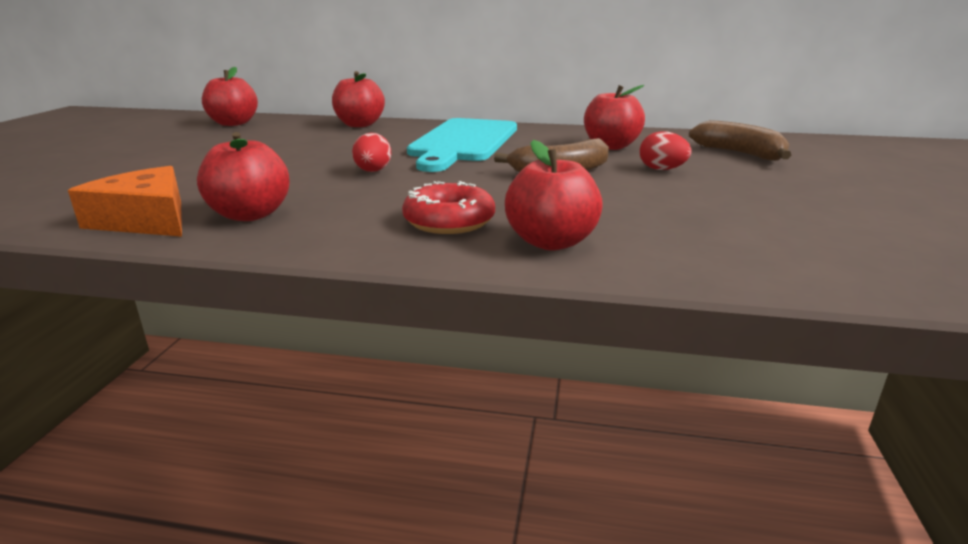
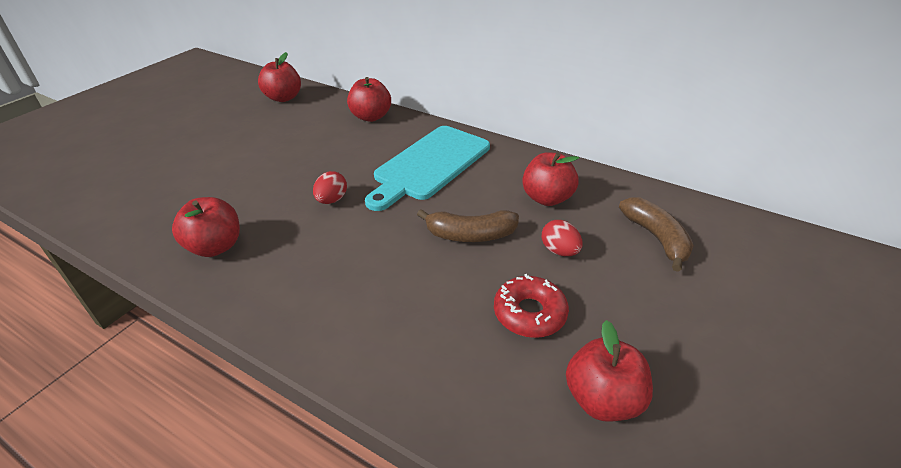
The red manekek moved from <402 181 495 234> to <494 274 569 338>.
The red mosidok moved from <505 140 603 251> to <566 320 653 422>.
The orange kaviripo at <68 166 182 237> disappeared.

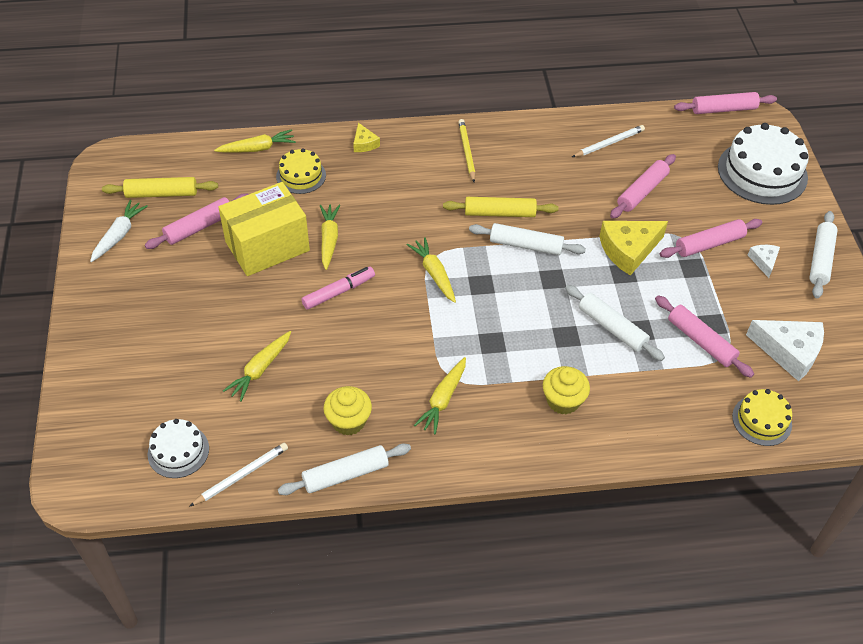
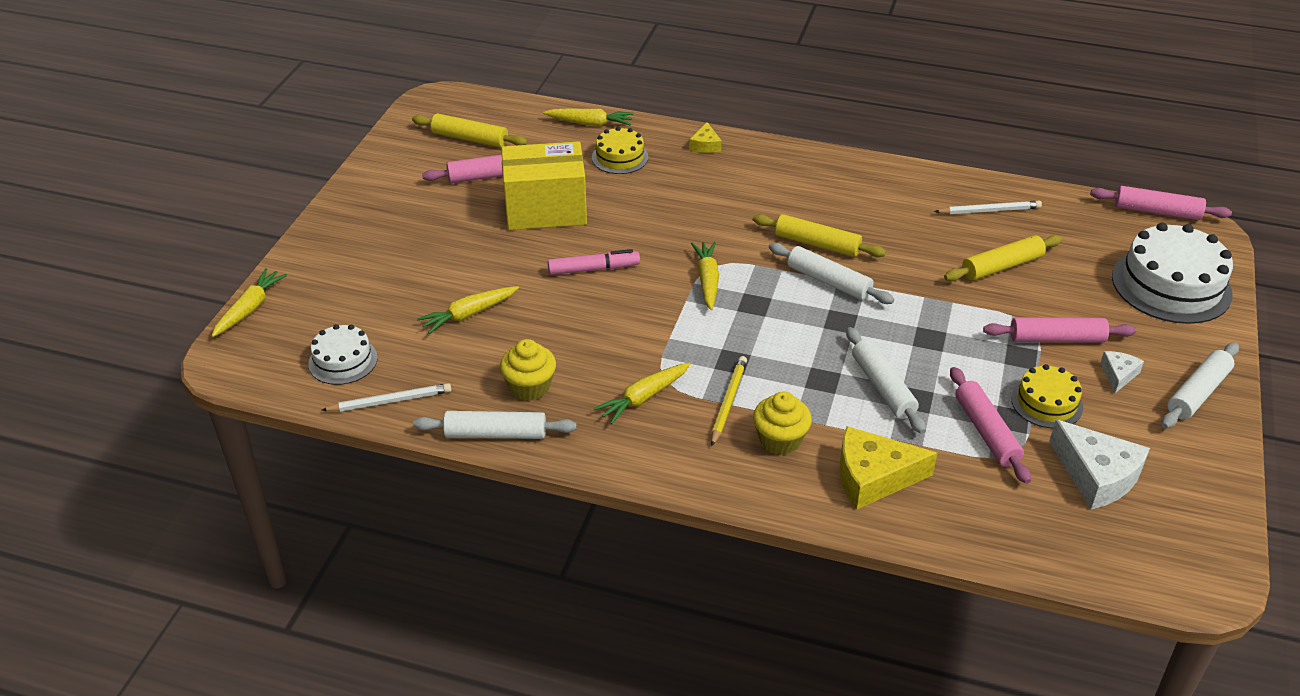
The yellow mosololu moved from <320 205 340 270> to <211 268 287 337>.
The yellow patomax moved from <458 119 475 182> to <711 356 747 446>.
The yellow kaviripo moved from <599 221 668 276> to <840 426 937 510>.
The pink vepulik at <610 154 676 219> became the yellow vepulik at <944 235 1062 281>.
The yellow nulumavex moved from <732 389 792 446> to <1011 364 1083 428>.
The white mosololu at <90 200 148 262> disappeared.

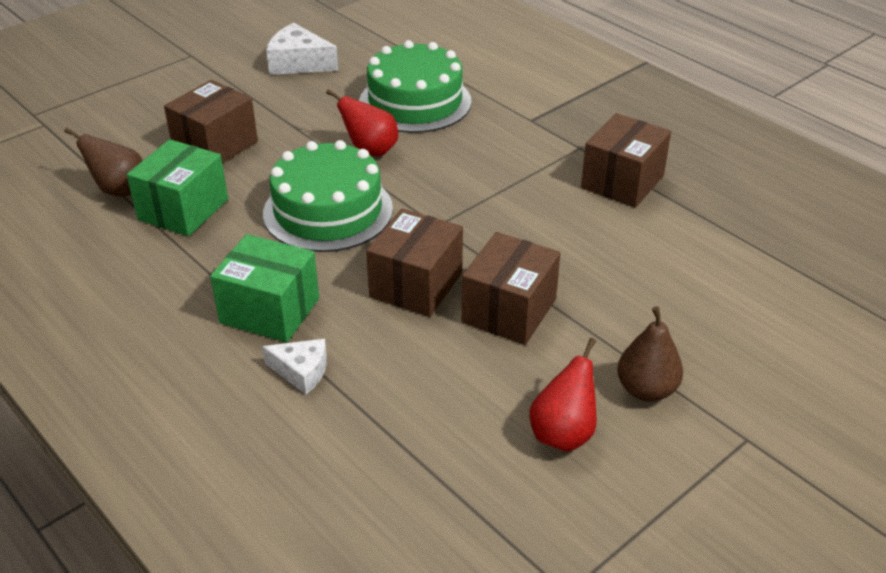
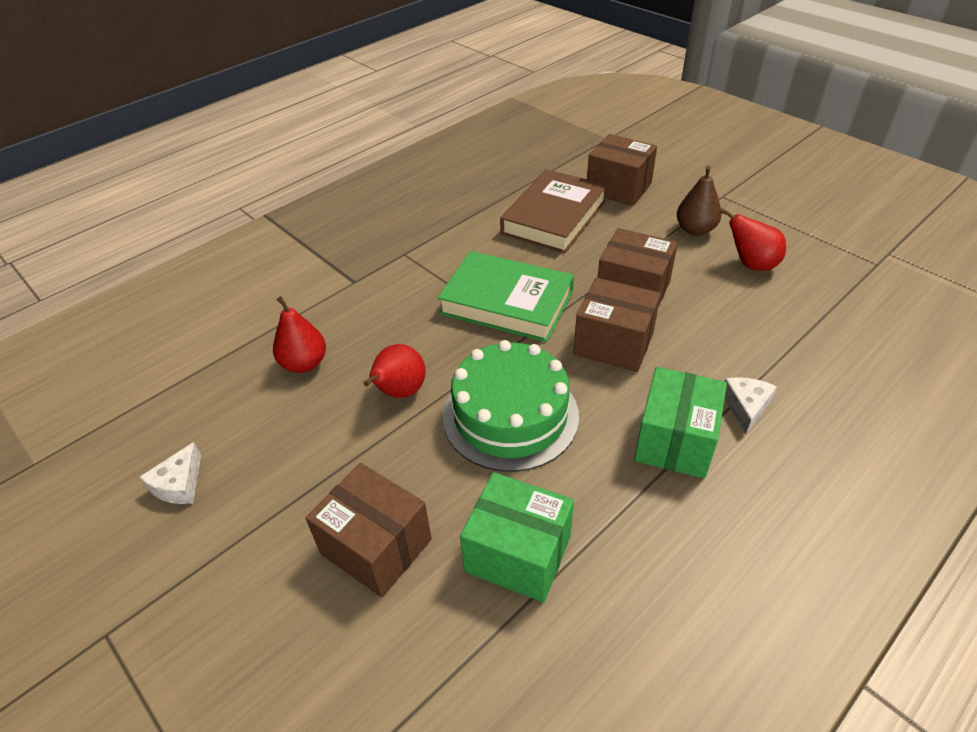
The white kaviripo at <266 23 338 75> changed to 0.63 times the size.
The green nulumavex at <359 40 472 133> was replaced by the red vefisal at <273 296 326 373>.
The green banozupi at <437 251 574 342> appeared.
The brown banozupi at <500 169 608 253> appeared.
The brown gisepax moved from <581 113 671 208> to <587 134 657 206>.
The brown vefisal at <64 127 143 196> disappeared.

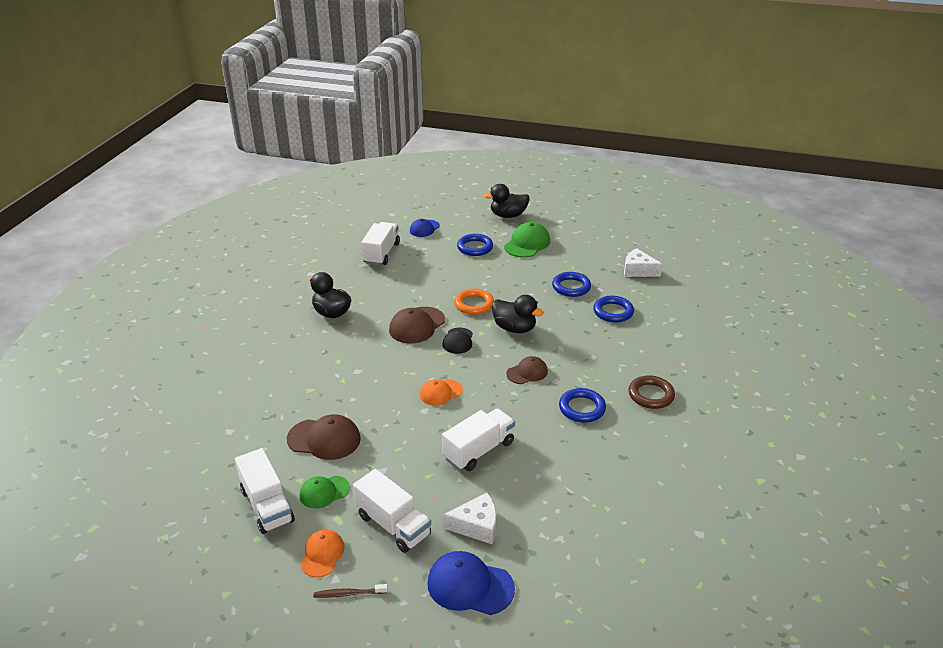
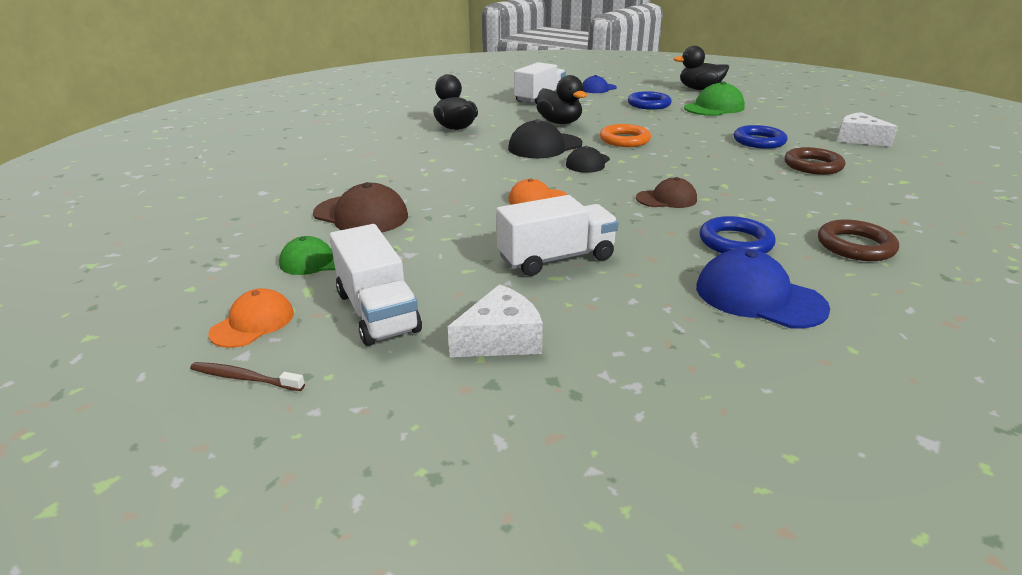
The white kaviripo at <443 493 496 544> turned 45 degrees counterclockwise.
The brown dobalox at <389 307 445 343> became the black dobalox at <508 119 582 158>.
The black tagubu moved from <492 295 544 333> to <536 75 587 124>.
The blue dobalox moved from <427 551 515 615> to <696 249 830 329>.
The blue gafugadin at <593 296 634 323> became the brown gafugadin at <784 147 845 175>.
The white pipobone at <235 448 295 534> disappeared.

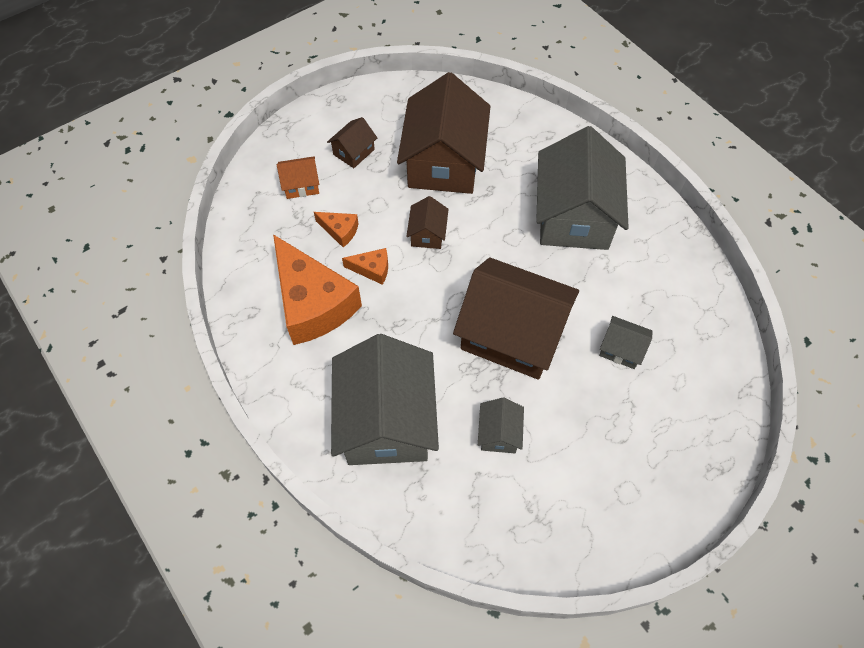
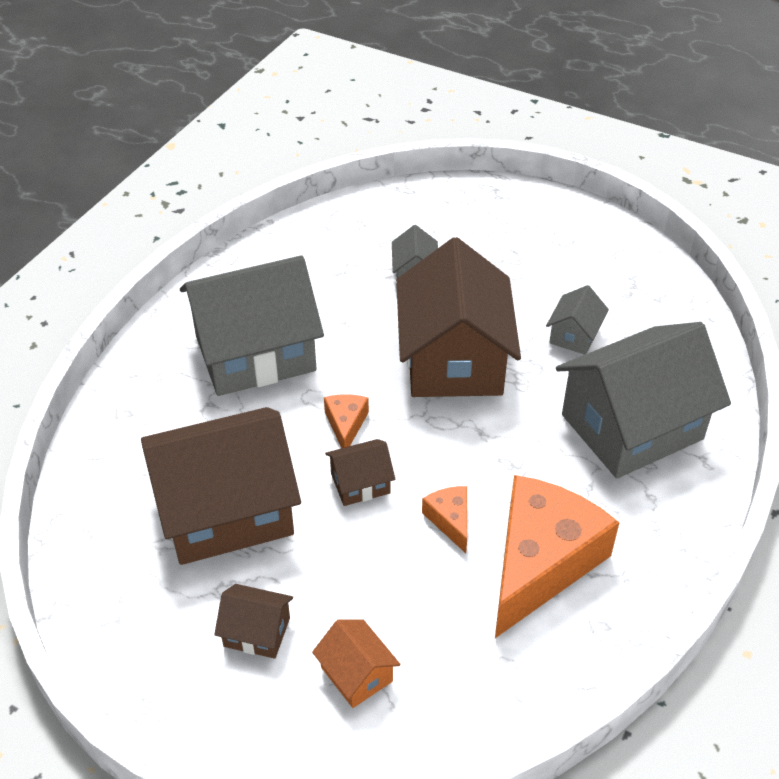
The orange kaviripo moved from <314 212 359 248> to <324 394 369 448>.
The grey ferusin at <478 397 524 453> turned 45 degrees counterclockwise.

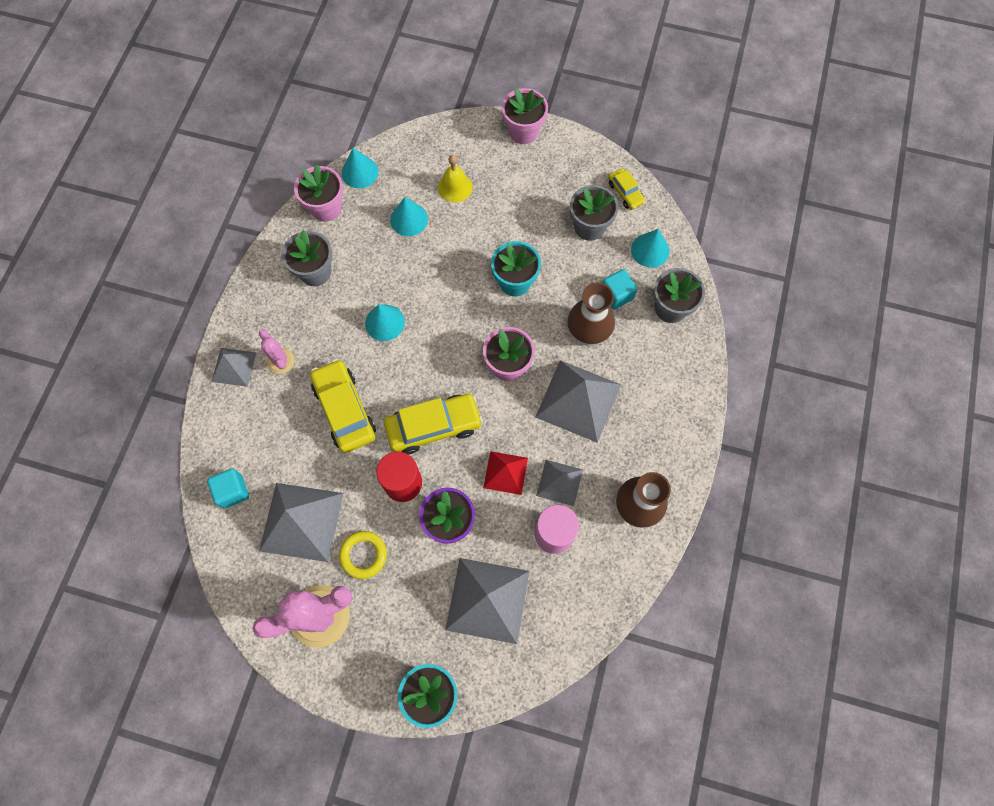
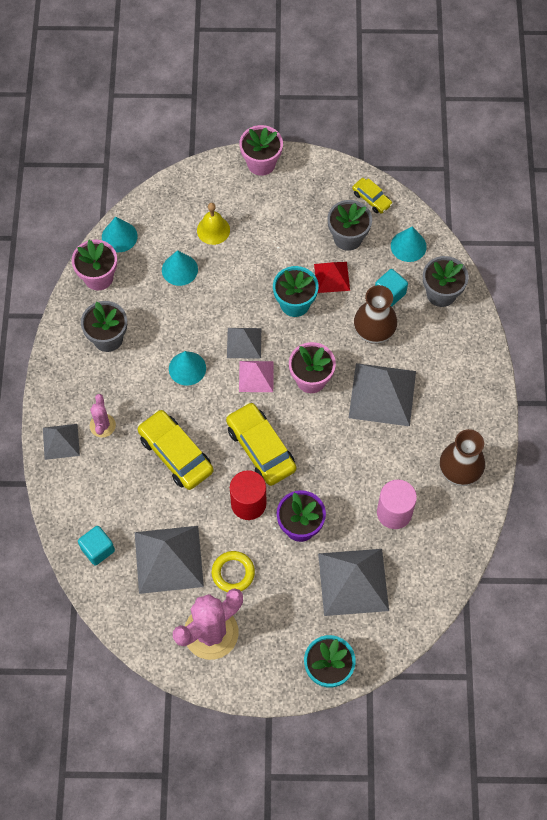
The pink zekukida at <259 330 295 374> turned 45 degrees clockwise.
The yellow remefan at <384 394 483 454> turned 90 degrees counterclockwise.
The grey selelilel moved from <536 460 583 506> to <227 328 261 359>.
The pink selelilel at <239 361 274 392> appeared.
The red selelilel moved from <483 451 528 495> to <314 262 350 293>.

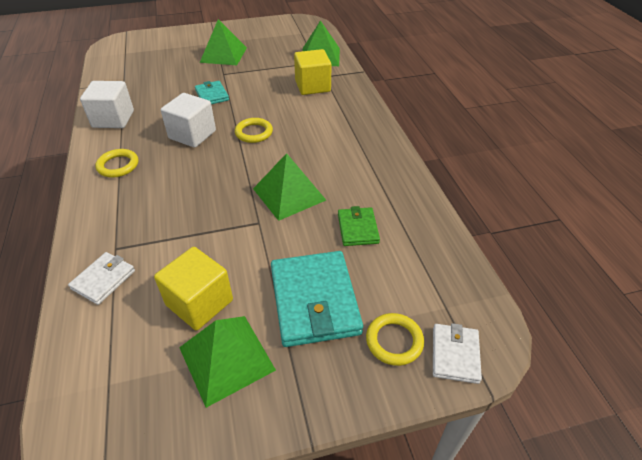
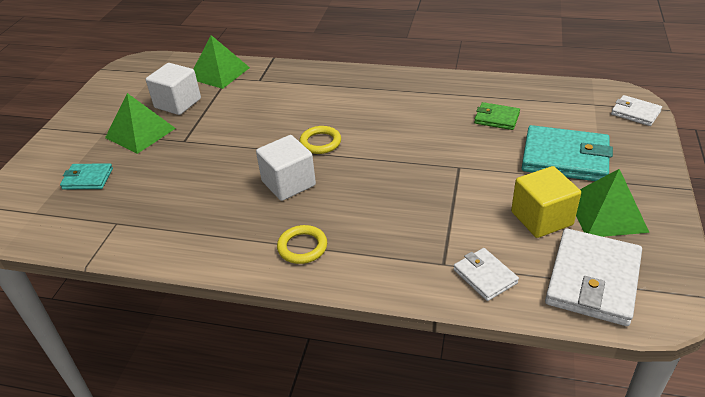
The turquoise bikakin moved from <195 81 229 104> to <60 163 113 189>.
The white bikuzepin moved from <80 81 134 128> to <146 63 201 115>.
The white bikakin at <545 228 642 326> appeared.
The green selelilel at <253 153 326 221> disappeared.
The yellow bikuzepin at <294 49 332 95> disappeared.
The yellow gafugadin at <366 313 424 366> disappeared.

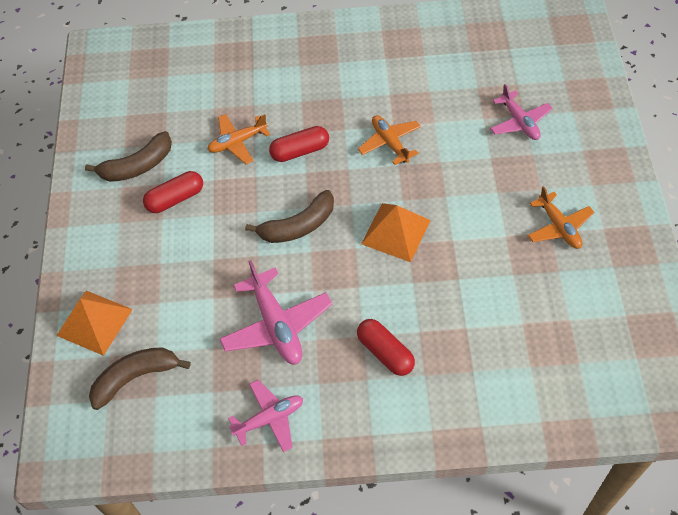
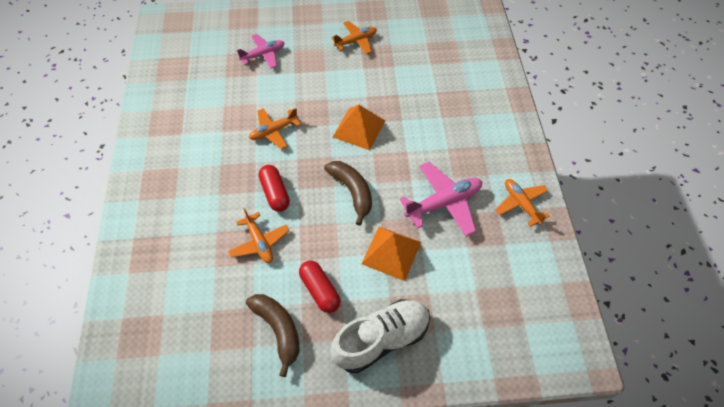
The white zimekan at <331 299 430 373> appeared.
The orange selelilel moved from <56 291 133 356> to <361 226 421 281>.
The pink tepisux at <228 380 303 452> became the orange tepisux at <495 179 550 227>.
The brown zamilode at <89 347 191 410> disappeared.
The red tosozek at <357 319 415 376> disappeared.

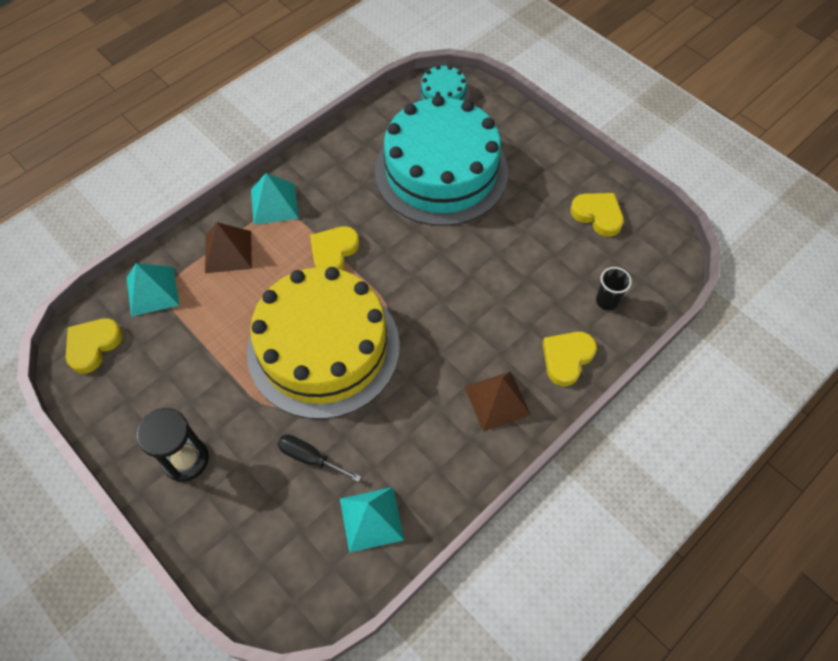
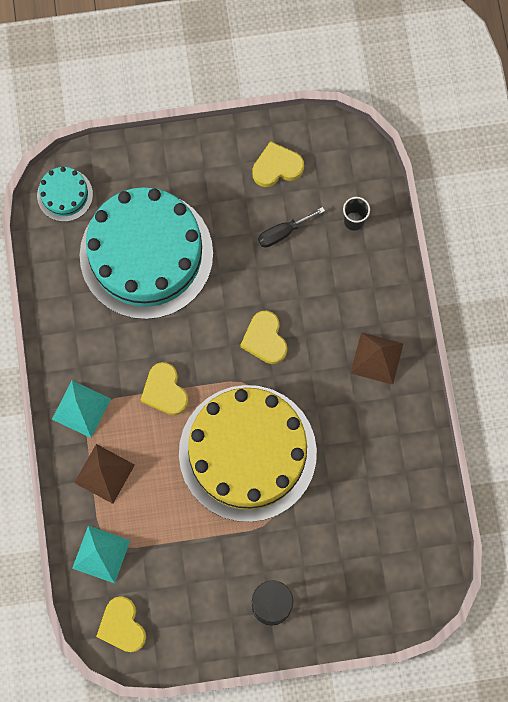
The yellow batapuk moved from <543 332 597 386> to <240 311 287 364>.
The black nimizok moved from <277 435 361 482> to <258 207 325 248>.
The turquoise selelilel at <340 487 404 553> disappeared.

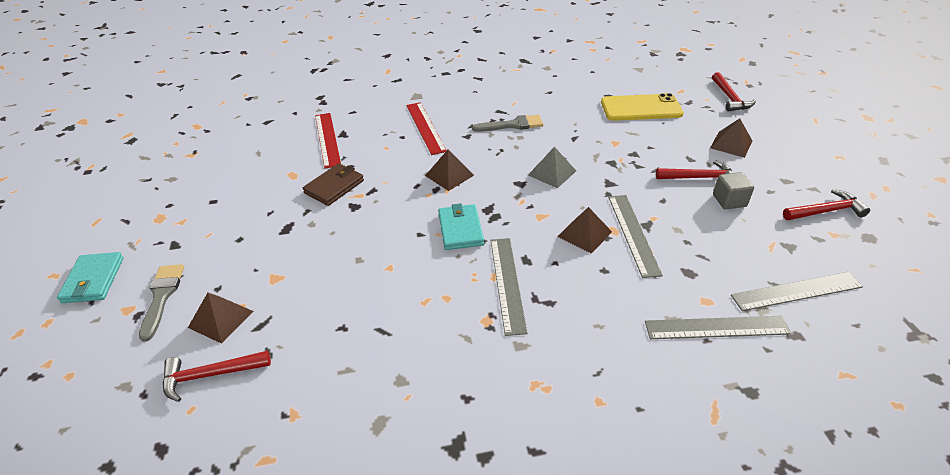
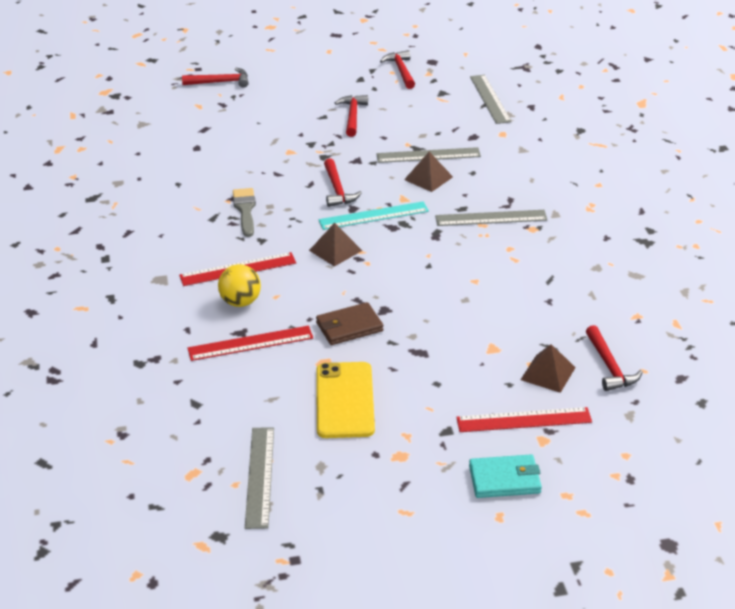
The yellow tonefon at <218 264 261 307> appeared.
The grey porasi moved from <645 316 792 339> to <245 427 274 529>.
The brown bikakin at <303 163 364 206> turned 60 degrees counterclockwise.
The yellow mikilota moved from <601 93 684 121> to <316 362 375 438>.
The turquoise porasi at <318 201 429 230> appeared.
The grey selelilel at <528 147 576 188> was replaced by the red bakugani at <324 158 362 207>.
The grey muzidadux at <139 264 184 342> was replaced by the red porasi at <456 407 592 432>.
The turquoise bikakin at <438 203 484 250> disappeared.
The brown selelilel at <710 118 752 158> disappeared.
The grey bikuzepin at <713 172 754 210> disappeared.

